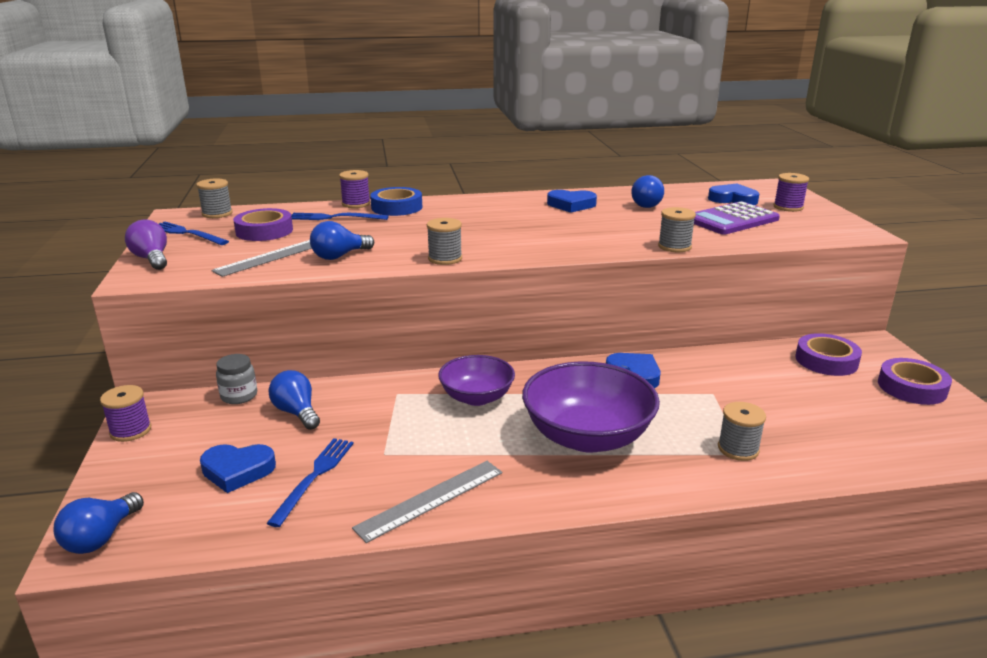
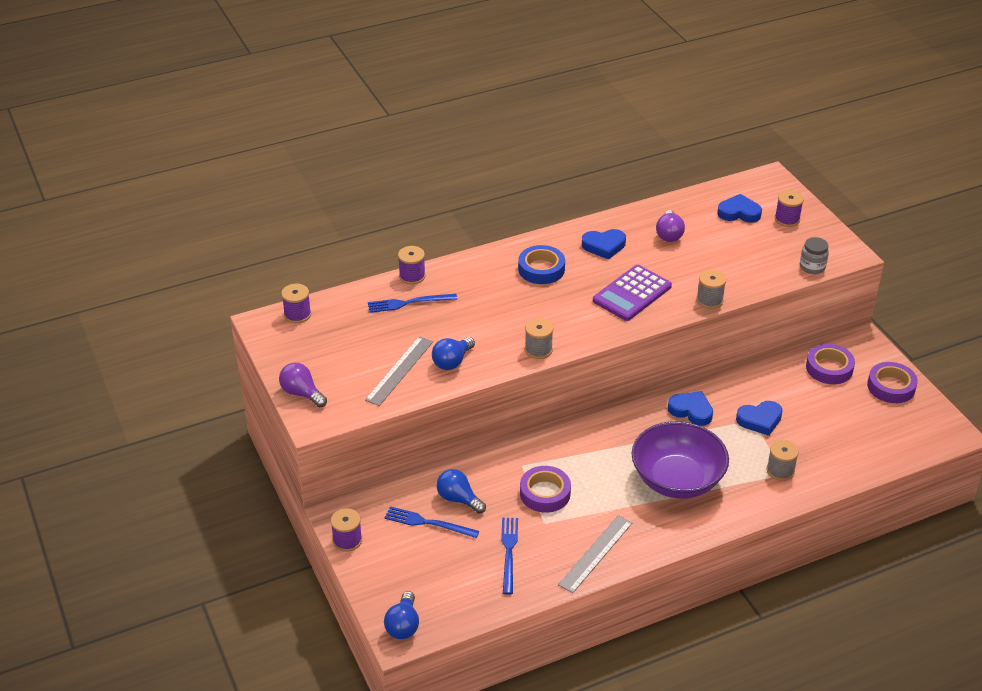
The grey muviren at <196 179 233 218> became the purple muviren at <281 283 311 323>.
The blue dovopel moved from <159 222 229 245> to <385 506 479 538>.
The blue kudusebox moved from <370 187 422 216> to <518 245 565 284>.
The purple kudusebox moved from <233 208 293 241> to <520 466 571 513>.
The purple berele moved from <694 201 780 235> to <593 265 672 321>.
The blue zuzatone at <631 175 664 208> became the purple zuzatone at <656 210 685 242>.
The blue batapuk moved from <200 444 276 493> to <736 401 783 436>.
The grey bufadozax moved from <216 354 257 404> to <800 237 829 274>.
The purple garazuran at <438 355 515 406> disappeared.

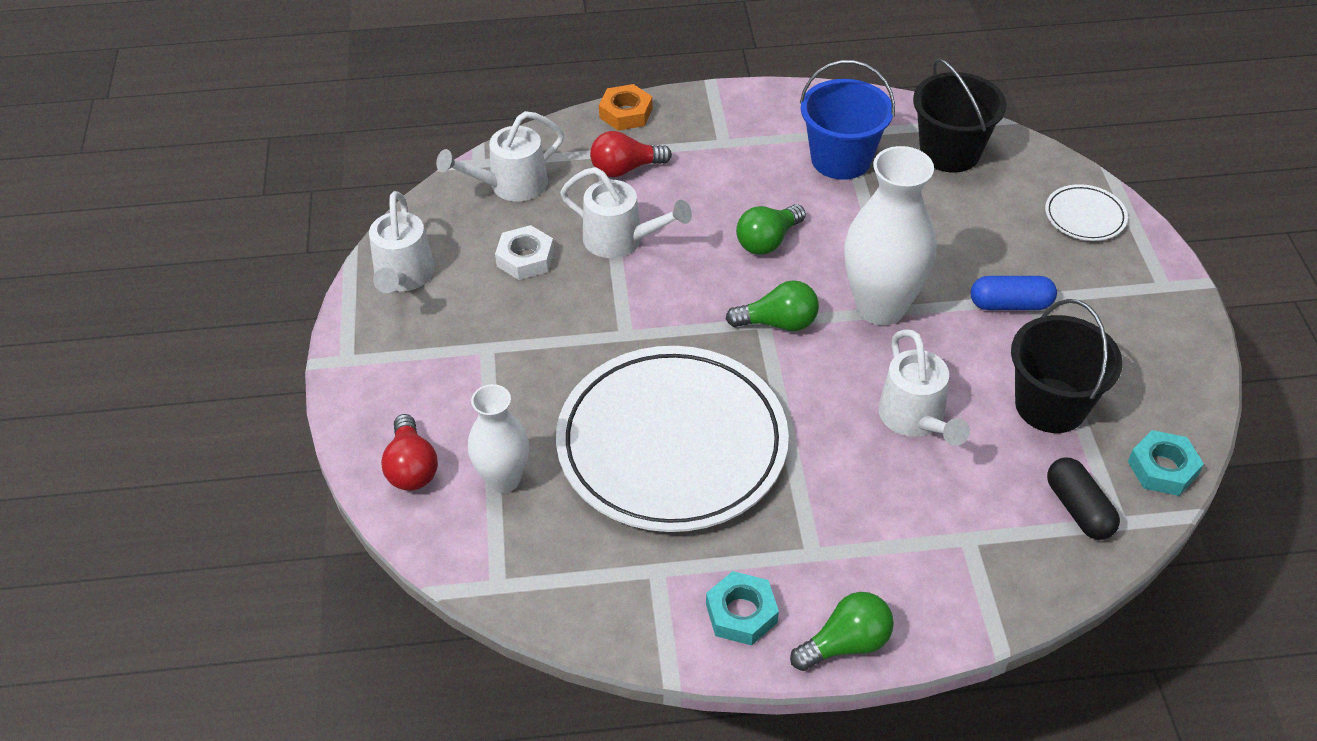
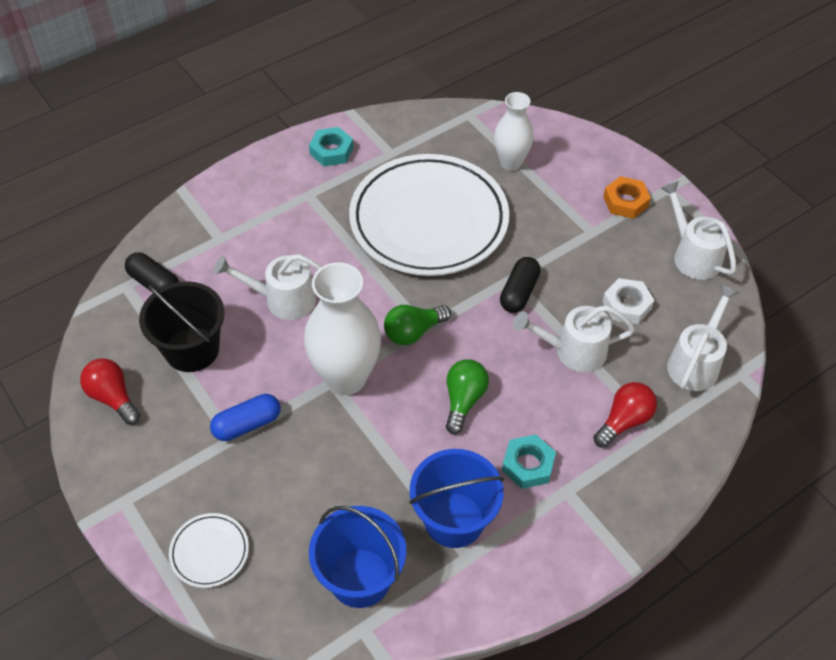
The red zuzatone moved from <381 414 438 491> to <80 358 140 425>.
The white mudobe at <878 329 970 446> turned 45 degrees counterclockwise.
The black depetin at <913 59 1007 173> became the blue depetin at <309 506 406 608>.
The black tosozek at <500 257 541 313> appeared.
The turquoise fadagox moved from <1128 430 1204 496> to <502 434 556 489>.
The orange fadagox moved from <599 84 652 131> to <603 176 651 219>.
The green zuzatone at <790 592 894 671> disappeared.

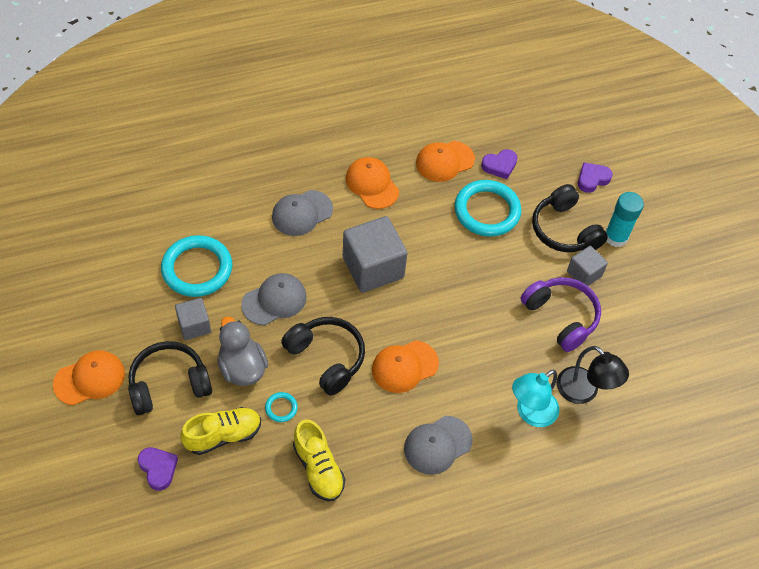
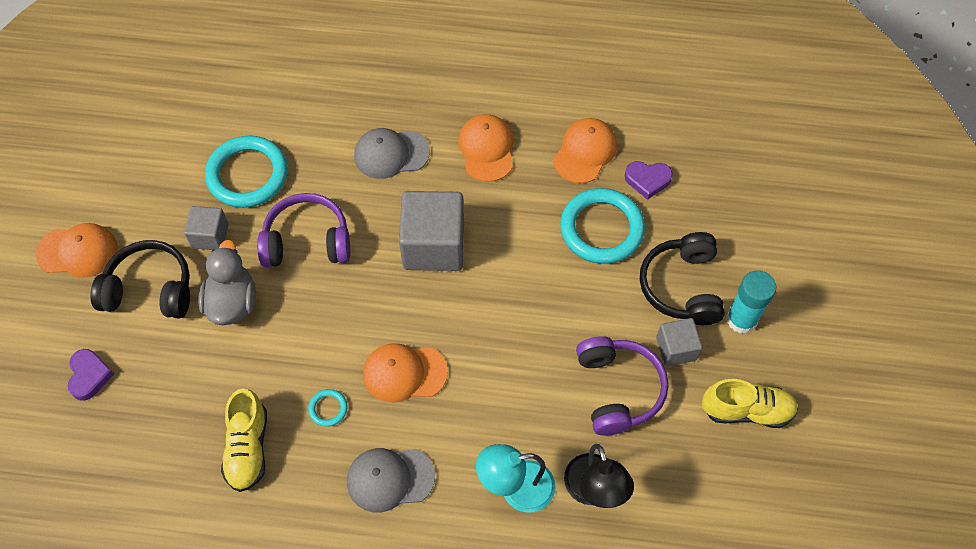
The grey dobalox at <241 273 307 325> was replaced by the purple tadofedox at <257 193 350 267>.
The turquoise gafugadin moved from <265 392 298 422> to <308 389 348 427>.
The orange dobalox at <416 141 475 182> turned 120 degrees clockwise.
The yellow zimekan moved from <180 407 261 455> to <702 379 798 428>.
The black tadofedox at <281 317 365 396> disappeared.
The purple batapuk at <578 162 613 193> disappeared.

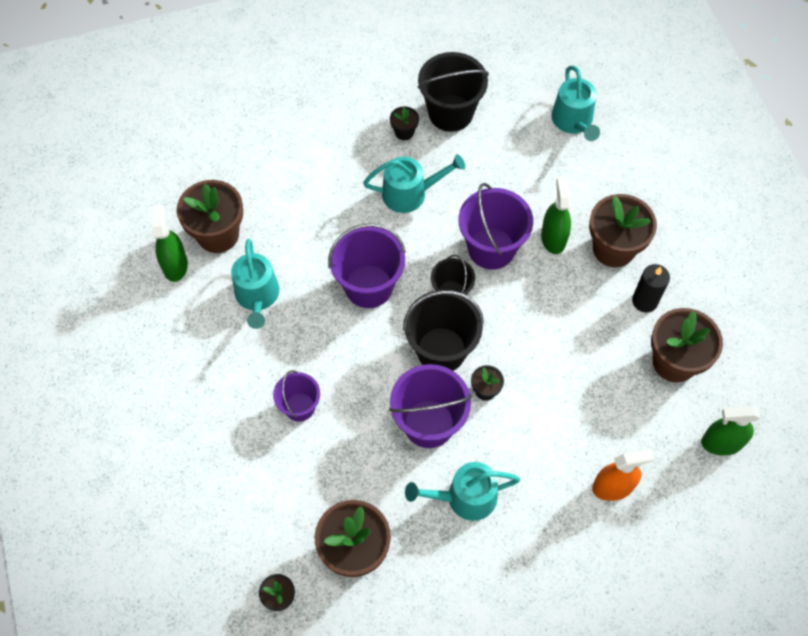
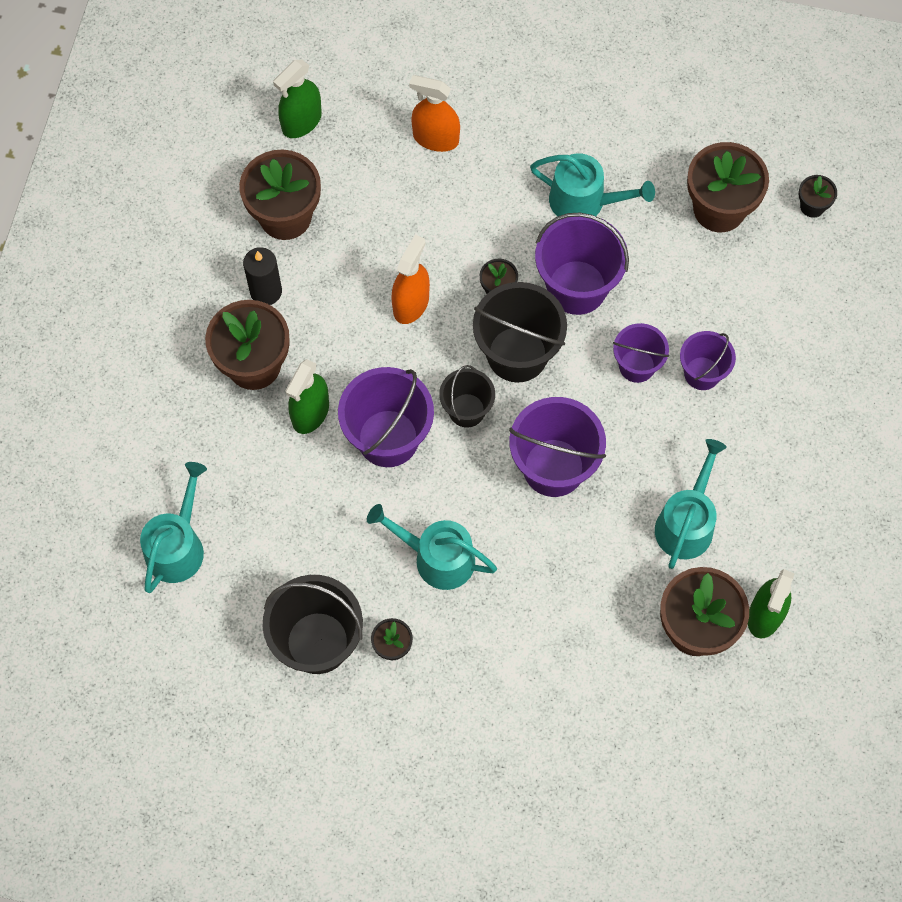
The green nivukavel at <701 406 760 456> turned 105 degrees clockwise.
The orange nivukavel at <391 235 430 324> appeared.
The purple depetin at <613 323 669 383> appeared.

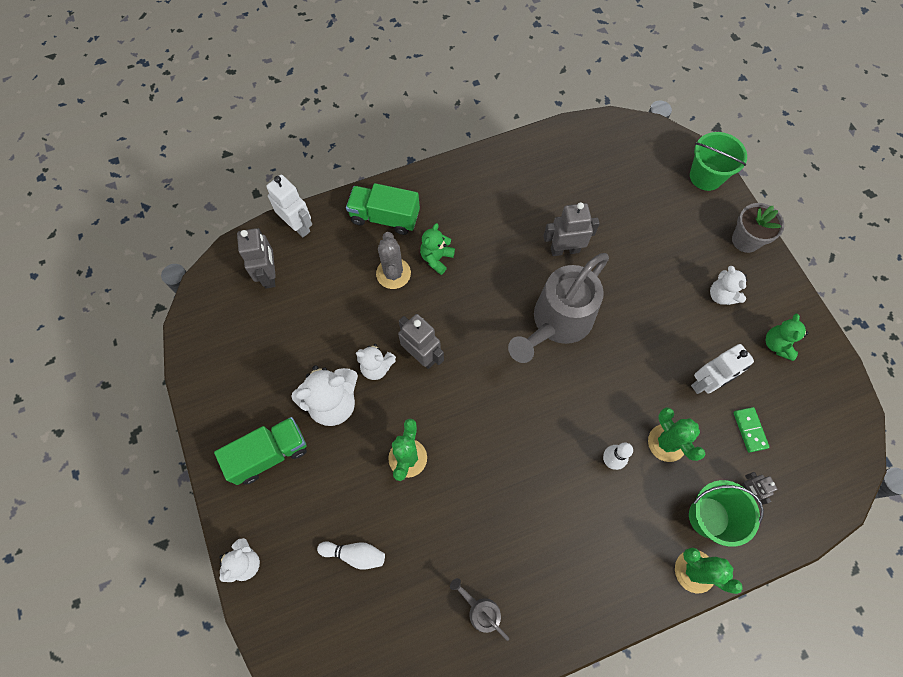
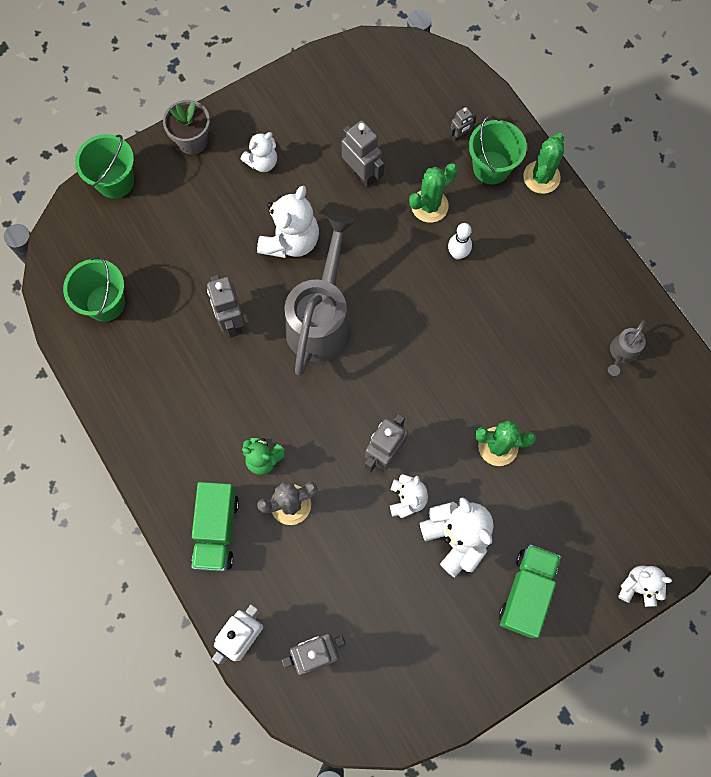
The green depetin at <63 256 125 322> appeared.
The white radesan at <257 186 319 258> appeared.
The grey mudobe at <508 253 609 363> turned 105 degrees counterclockwise.
The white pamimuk at <691 344 754 394> became the grey pamimuk at <341 120 384 187>.
The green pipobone at <214 417 307 485> turned 60 degrees clockwise.
The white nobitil at <317 541 385 569> disappeared.
The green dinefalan at <733 407 769 453> disappeared.
The green radesan at <765 314 809 361> disappeared.

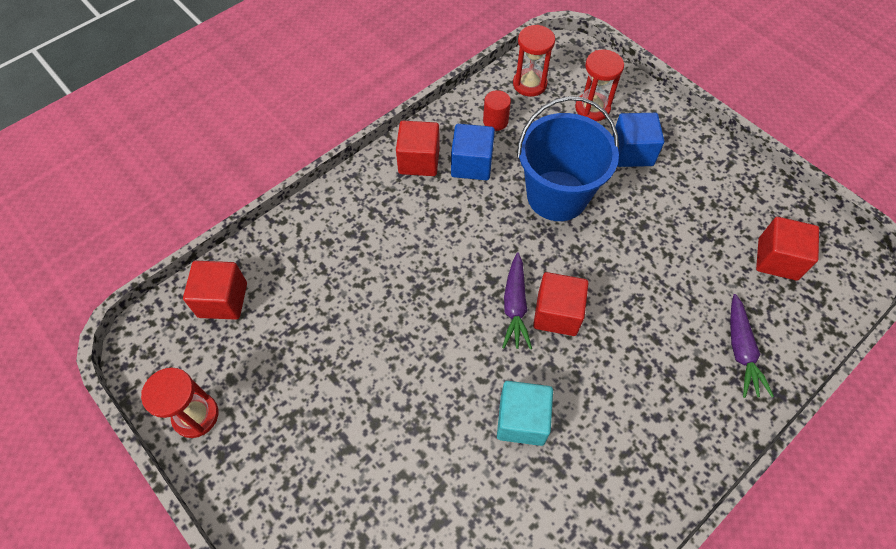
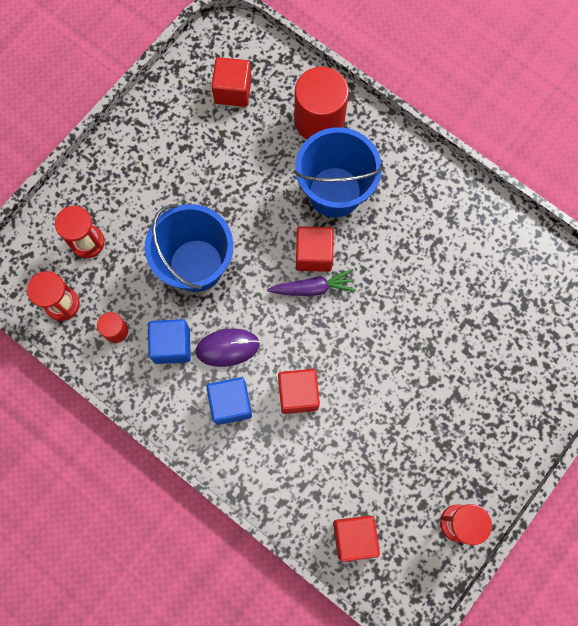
The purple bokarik at <196 328 260 367> appeared.
The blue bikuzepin moved from <612 113 664 167> to <206 377 252 425>.
The red bikuzepin moved from <396 121 440 176> to <278 369 320 414>.
The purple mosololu at <730 294 774 398> was replaced by the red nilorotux at <294 67 349 139>.
The blue depetin at <294 127 383 217> appeared.
The turquoise bikuzepin at <497 381 553 446> disappeared.

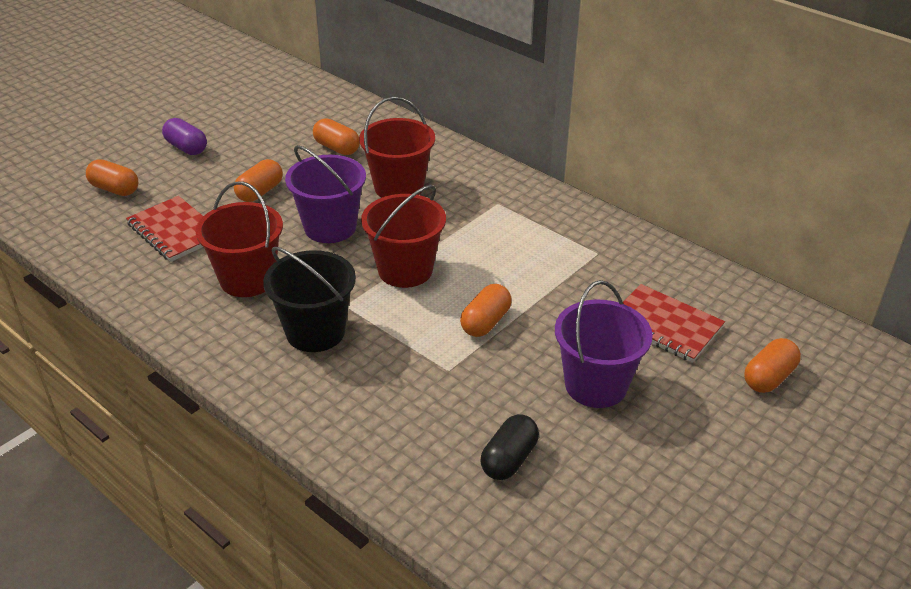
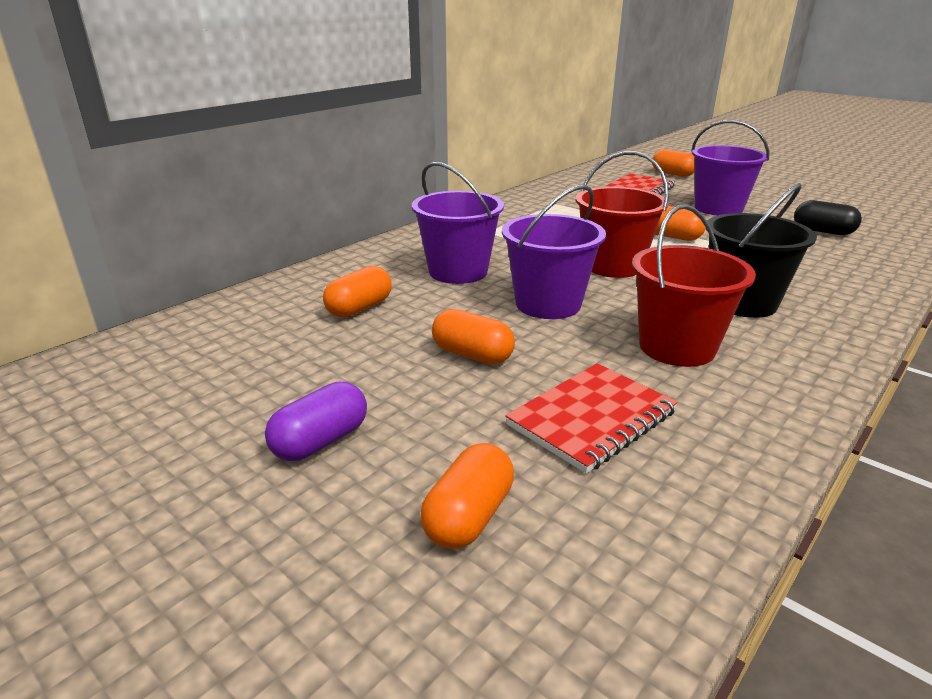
The red depetin at <359 97 435 198> became the purple depetin at <412 162 504 284>.

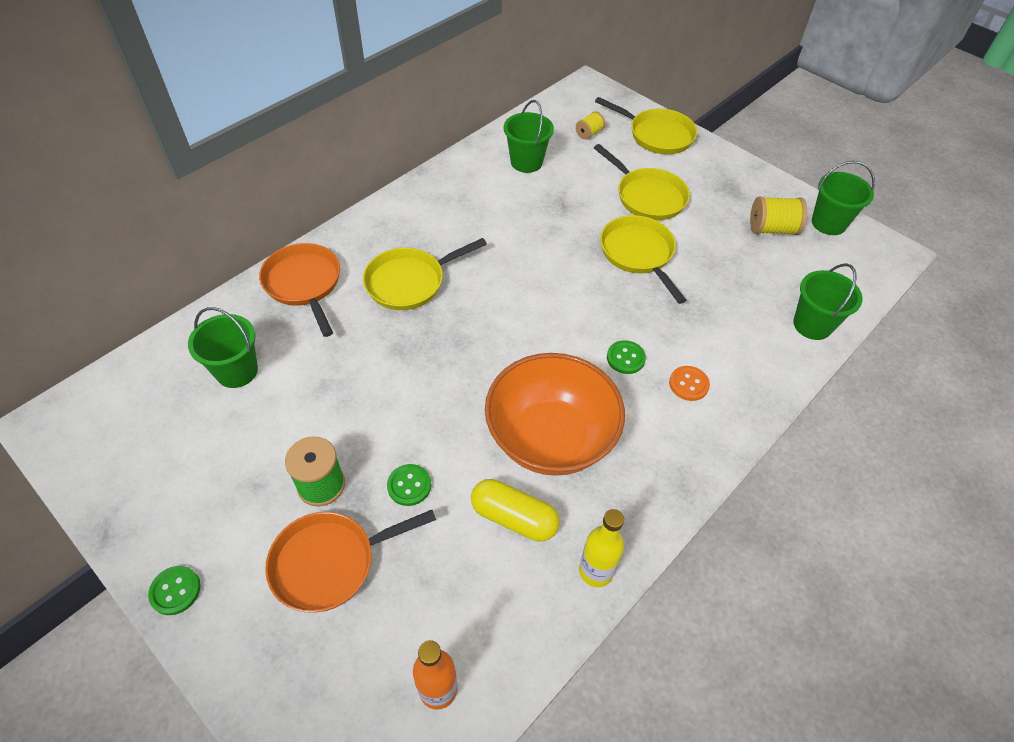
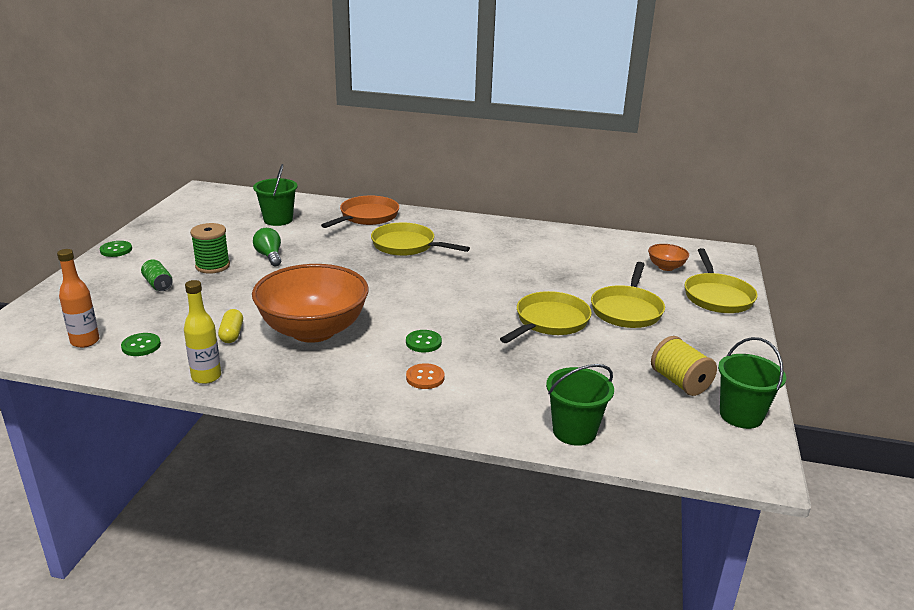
The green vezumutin moved from <387 464 431 506> to <121 333 161 356>.
The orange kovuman at <265 510 436 613> was replaced by the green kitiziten at <141 259 172 291>.
The yellow tosozek at <471 479 560 541> changed to 0.65 times the size.
The green zuzatone at <253 228 281 266> appeared.
The yellow muviren at <576 111 605 139> was replaced by the orange garazuran at <648 244 689 271>.
The green depetin at <504 100 554 173> disappeared.

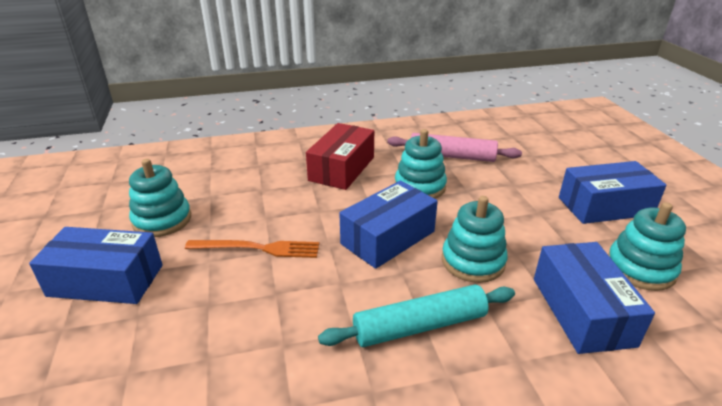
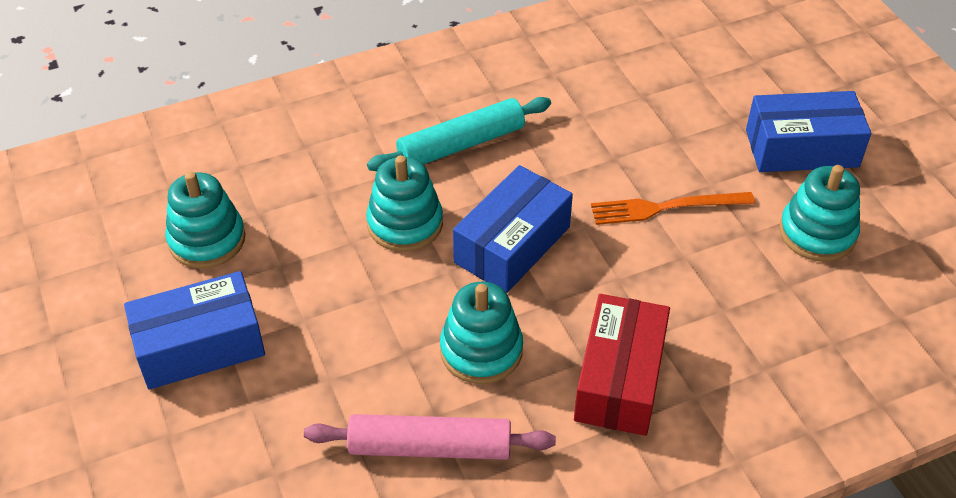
The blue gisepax at <534 242 655 354> disappeared.

